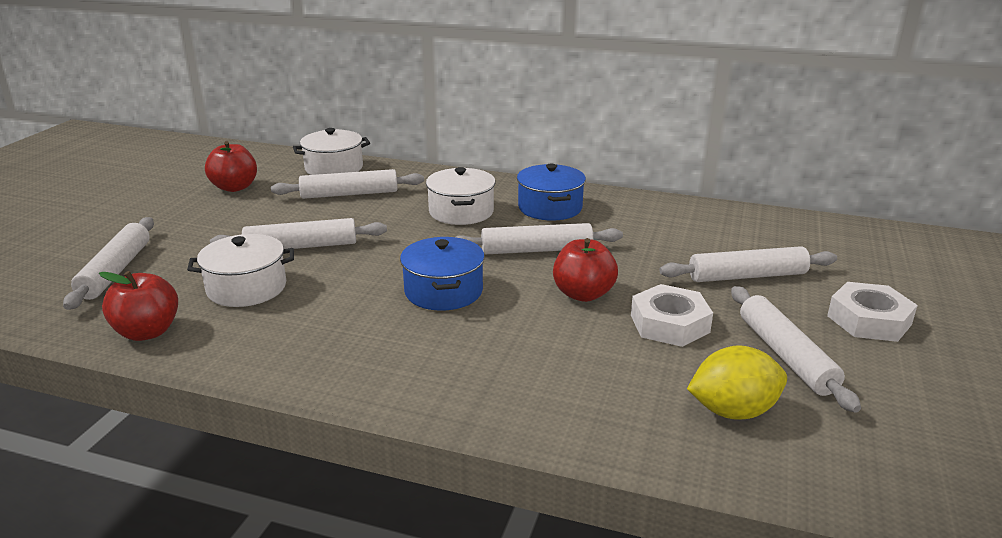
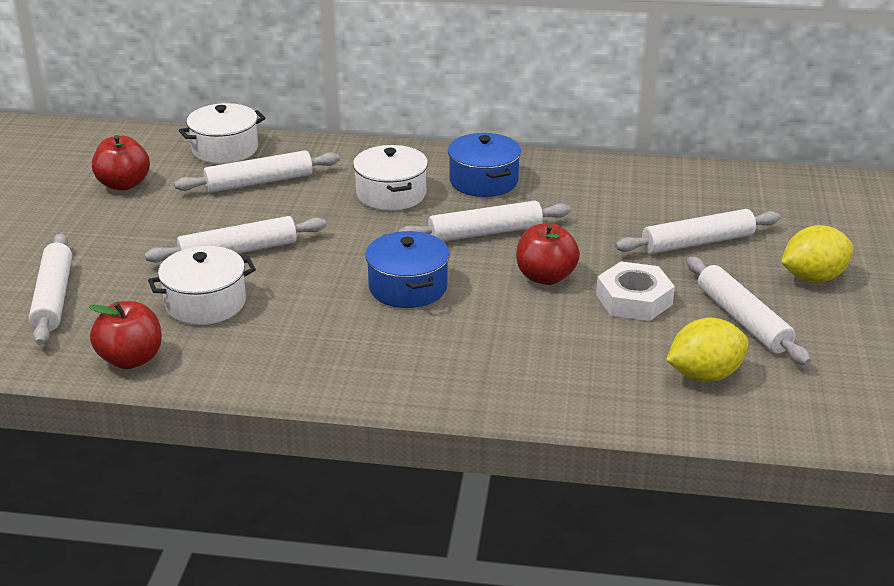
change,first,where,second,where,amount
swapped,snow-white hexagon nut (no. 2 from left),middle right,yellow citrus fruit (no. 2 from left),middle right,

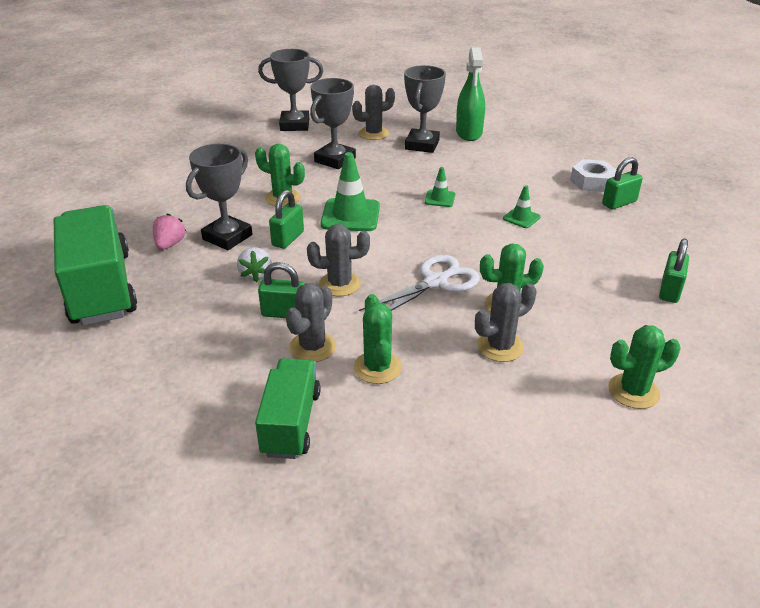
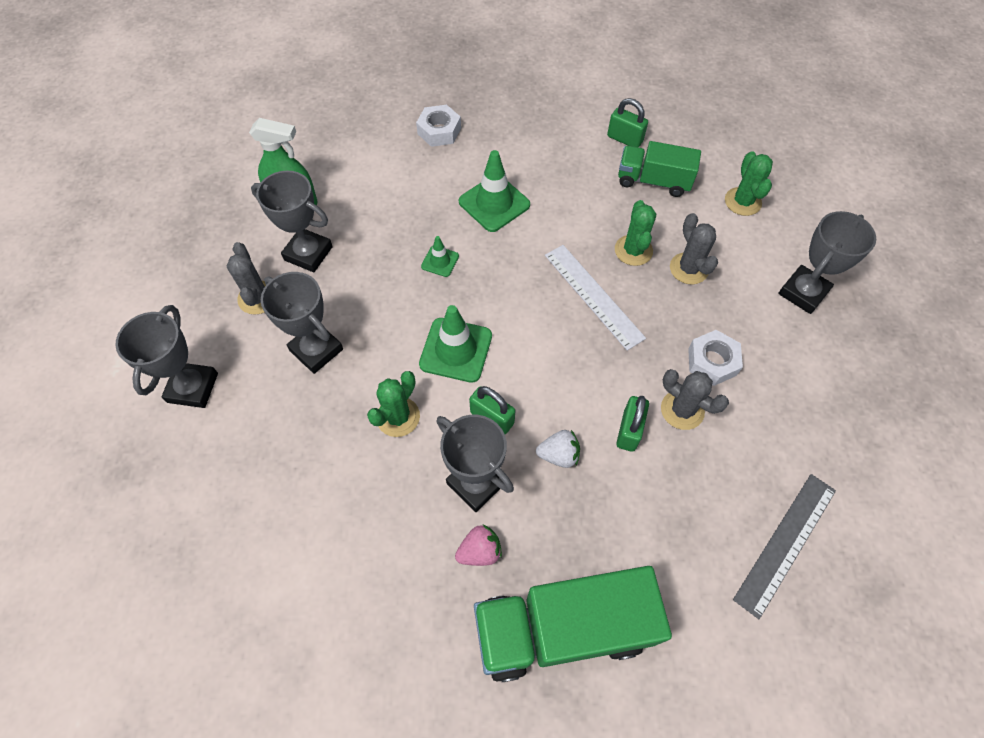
change,first,where,second,where,amount
gone,leaf-green padlock (no. 3 from left),top right,,,
scaled,leaf-green safety cone (no. 3 from left),middle right,,top centre,x1.89
rotated,rose-pink strawberry,middle left,,bottom centre,135 degrees clockwise
gone,gray prickly plant (no. 2 from left),centre,,,
swapped,snow-white pair of scissors,centre,snow-white ruler,centre,
swapped,leaf-green prickly plant (no. 2 from left),centre,snow-white hexagon nut (no. 2 from left),middle right,
shifted,leaf-green toy truck (no. 2 from left),bottom centre,,top right,
new,,,gray trophy (no. 5 from left),middle right,
new,,,gray ruler,bottom right,

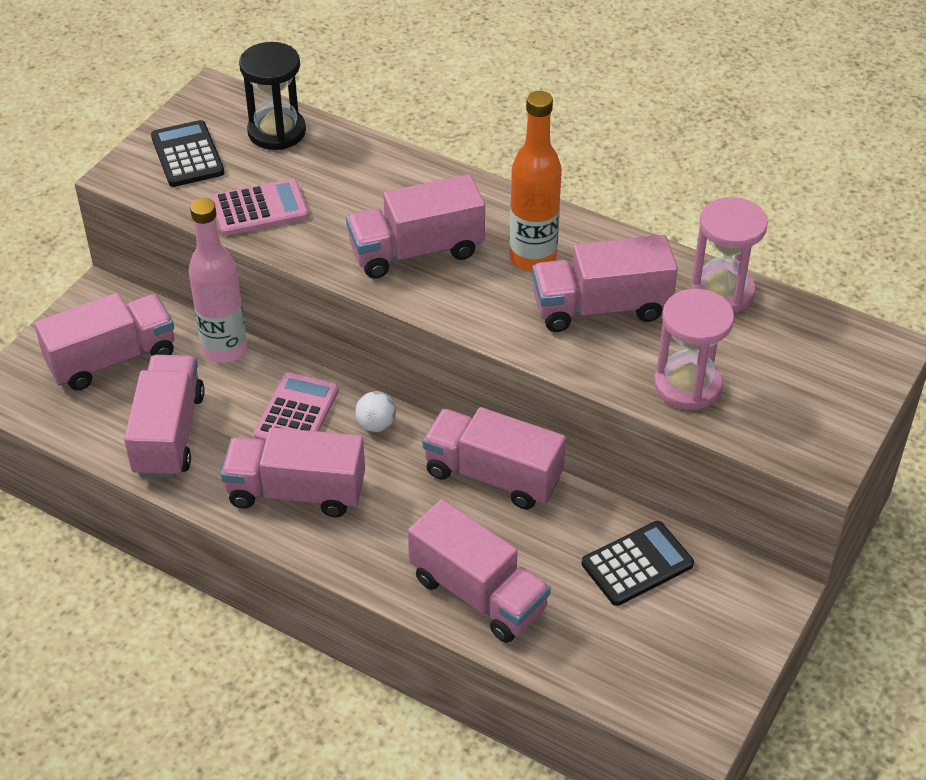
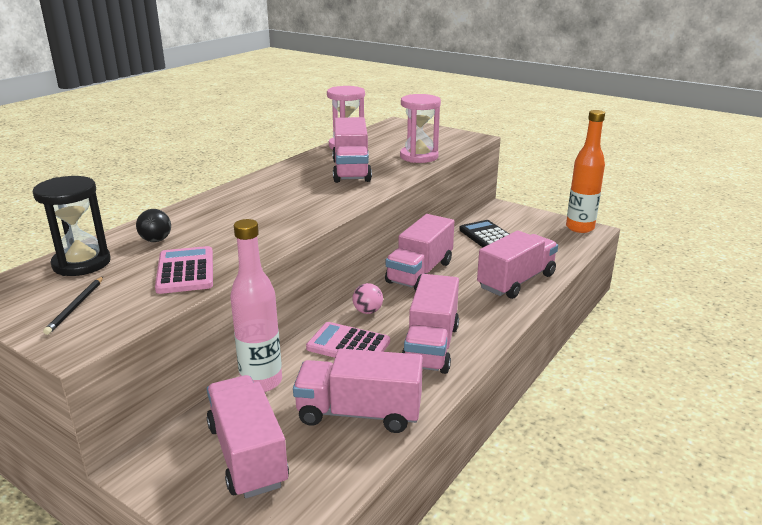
change,first,where,second,where,amount
shifted,orange flask,top centre,,top right,
swapped,jet-black adding machine (no. 1 from left),top left,jet-black pencil,middle left,
gone,rose-pink toy truck (no. 4 from left),top centre,,,
repainted,snow-white sphere,centre,rose-pink sphere,centre,
new,,,jet-black sphere,middle left,

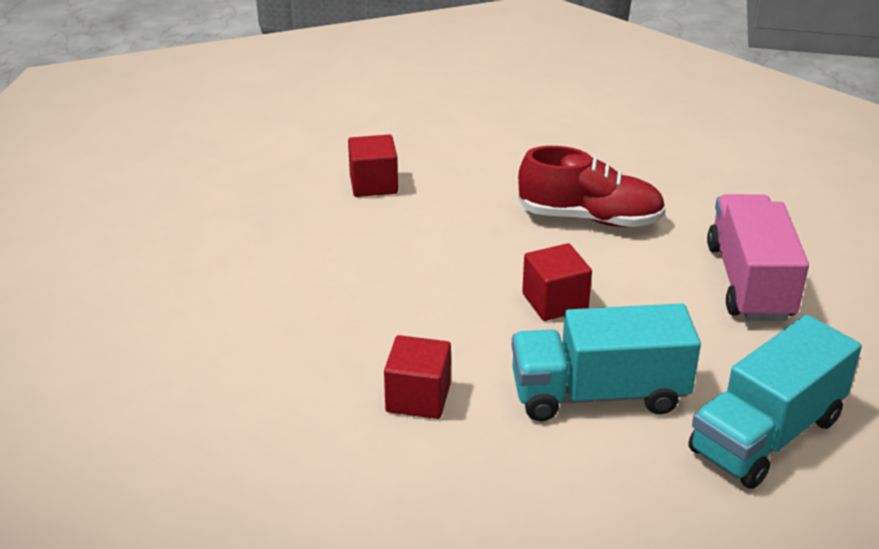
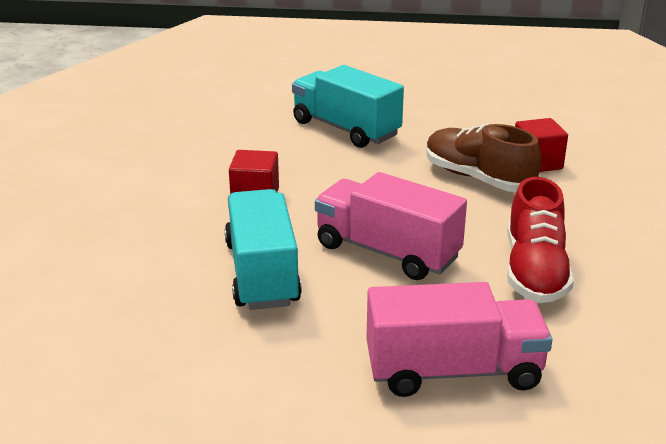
change,first,where,second,where,amount
swapped,scarlet block (no. 3 from left),centre,rose-pink toy truck (no. 1 from left),centre,
shifted,teal toy truck (no. 2 from left),bottom right,,top centre,
new,,,brown shoe,middle right,

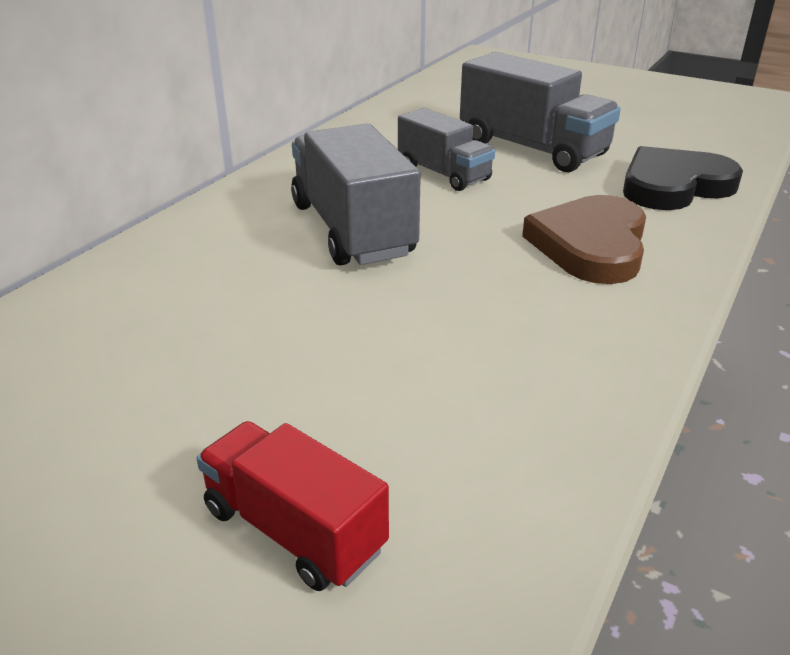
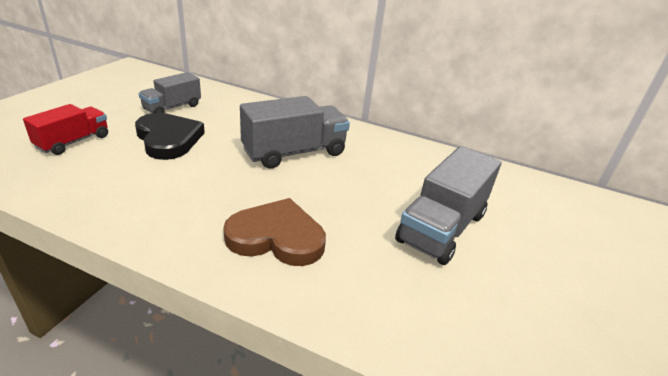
change,first,where,second,where,amount
shifted,gray toy truck (no. 2 from left in the first image),top centre,gray toy truck (no. 1 from left),top left,
shifted,jet-black heart shape,top right,,middle left,

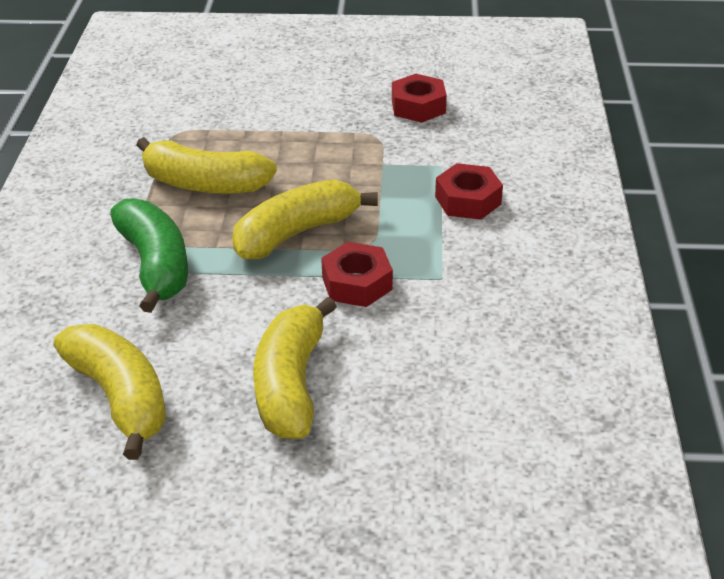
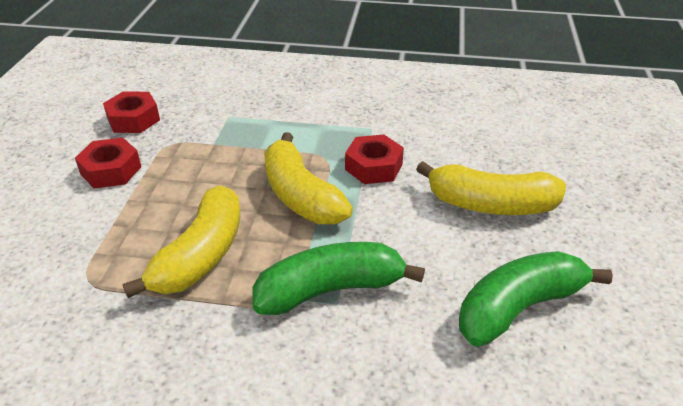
change,first,where,second,where,amount
shifted,scarlet hexagon nut (no. 3 from left in the first image),top centre,scarlet hexagon nut (no. 1 from left),middle left,
repainted,yellow toy banana (no. 1 from left),bottom left,leaf-green toy banana (no. 2 from left),bottom right,

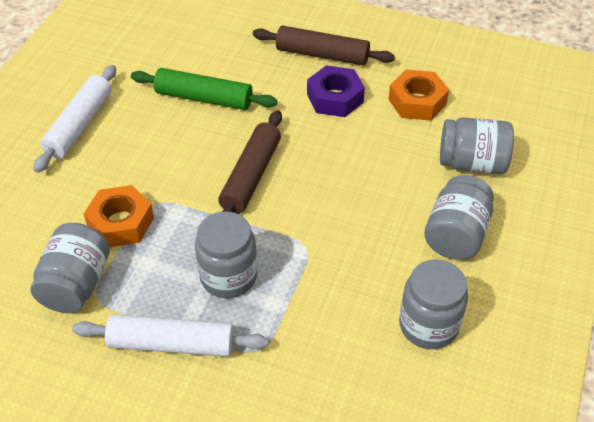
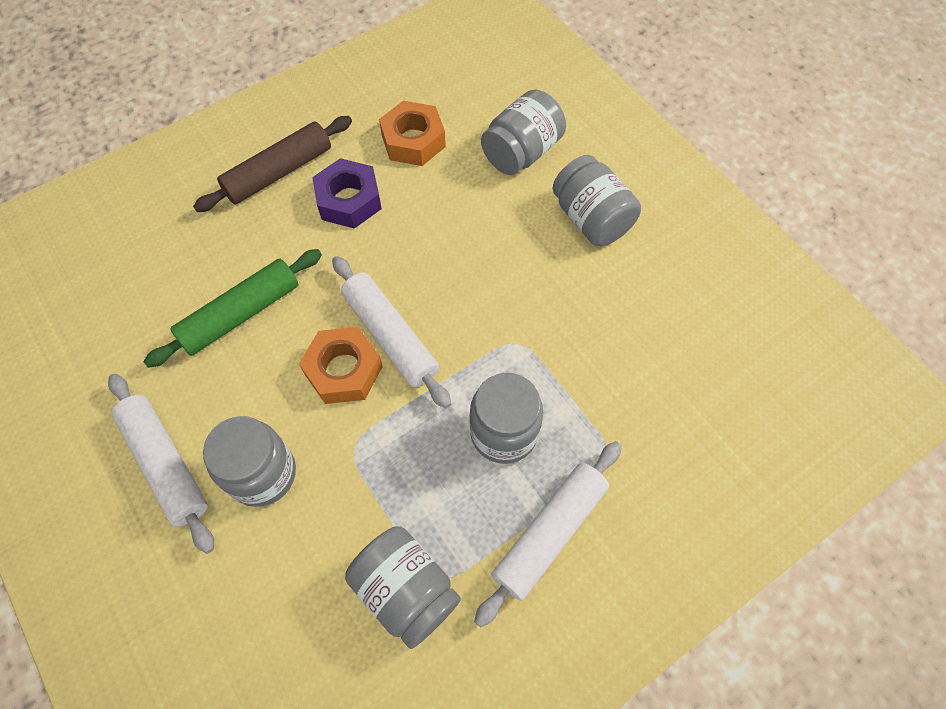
change,first,where,second,where,amount
repainted,brown dough roller (no. 1 from left),centre,snow-white dough roller (no. 2 from left),centre,
shifted,orange hexagon nut (no. 1 from left),middle left,,centre,
shifted,gray jar (no. 3 from left in the first image),bottom right,gray jar (no. 1 from left),middle left,

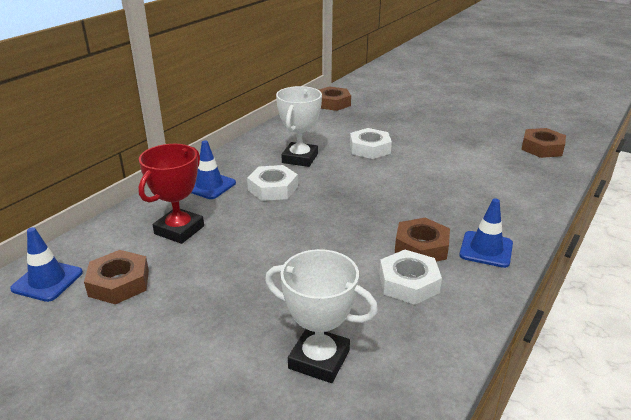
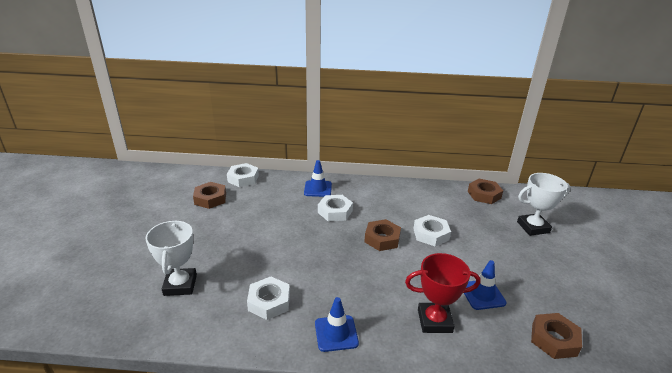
change,first,where,second,where,amount
shifted,snow-white trophy (no. 1 from left in the first image),top centre,snow-white trophy (no. 2 from left),middle right,
shifted,scarlet trophy,middle left,,bottom centre,
shifted,brown hexagon nut (no. 3 from left in the first image),middle right,brown hexagon nut (no. 2 from left),centre,
shifted,cobalt safety cone (no. 1 from left in the first image),middle left,cobalt safety cone (no. 3 from left),bottom right,
new,,,snow-white hexagon nut (no. 1 from left),centre,

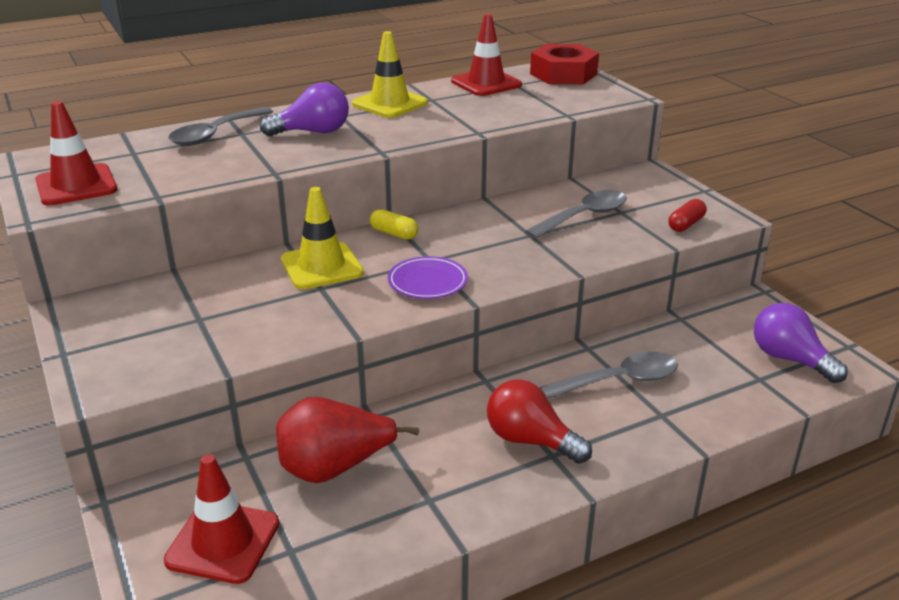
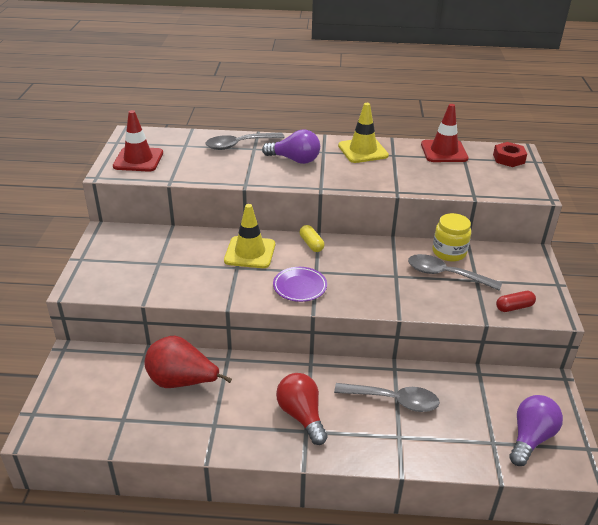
change,first,where,second,where,amount
scaled,scarlet hexagon nut,top centre,,top right,x0.63
rotated,gray tablespoon (no. 2 from left in the first image),centre,gray tablespoon (no. 3 from left),middle right,150 degrees counterclockwise
rotated,purple bulb (no. 2 from left),middle right,,bottom right,45 degrees clockwise
gone,scarlet safety cone (no. 2 from left),bottom left,,,
new,,,yellow jar,middle right,

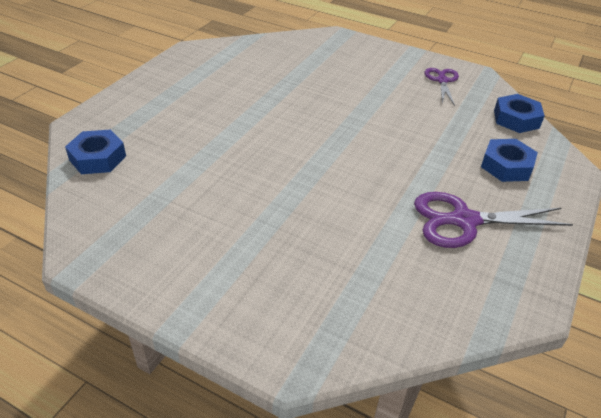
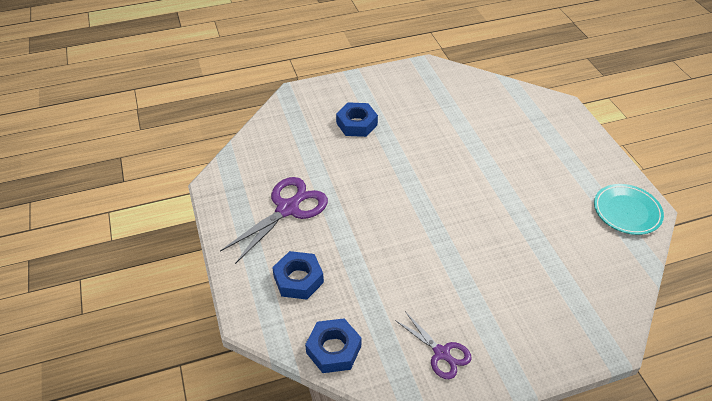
change,first,where,second,where,amount
shifted,cobalt hexagon nut (no. 1 from left in the first image),middle left,cobalt hexagon nut (no. 3 from left),top centre,
new,,,teal plate,middle right,

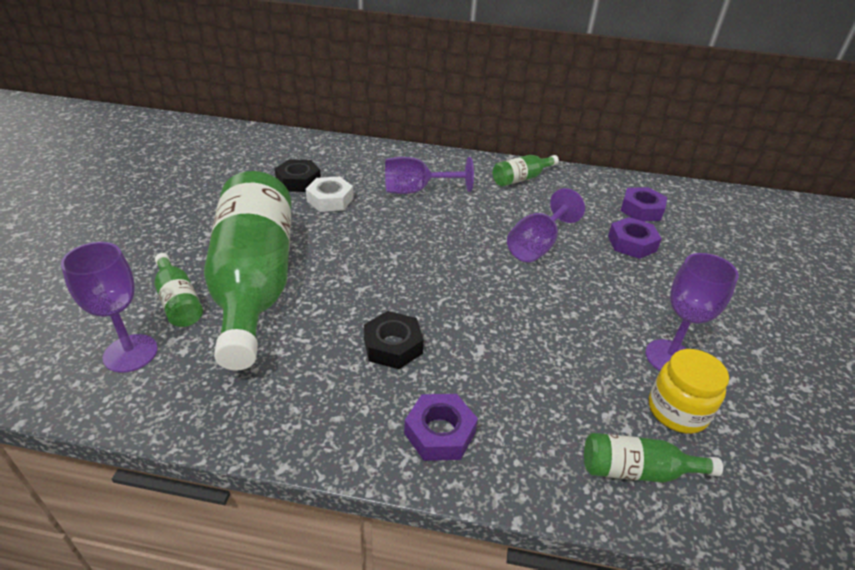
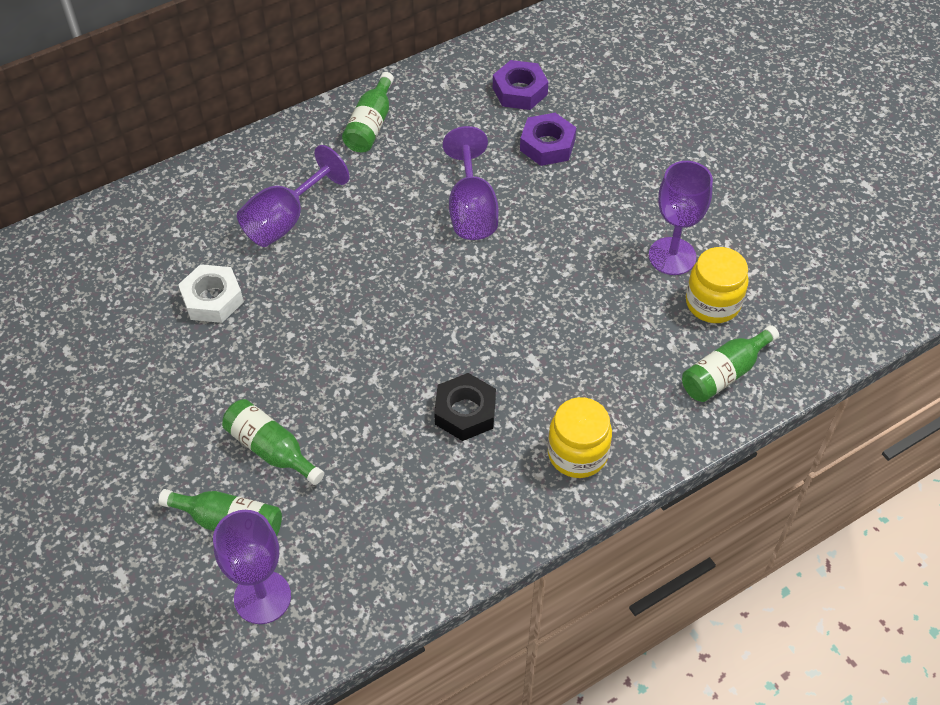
change,first,where,second,where,amount
gone,jet-black hexagon nut (no. 1 from left),top centre,,,
scaled,leaf-green flask (no. 2 from left),middle left,,middle left,x0.41
swapped,purple hexagon nut (no. 1 from left),bottom centre,yellow jar (no. 1 from left),centre,

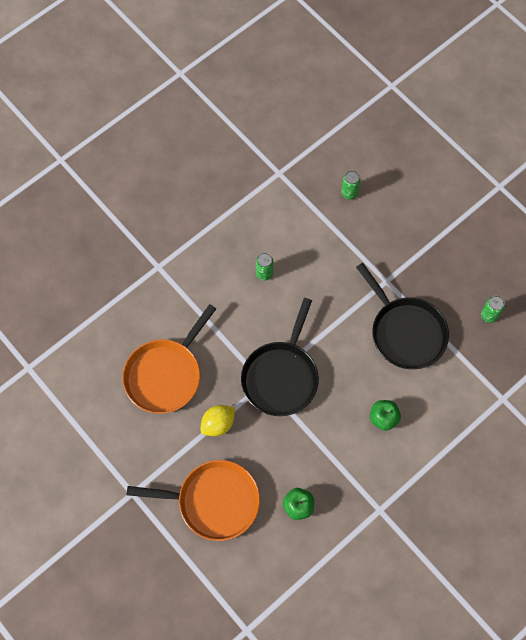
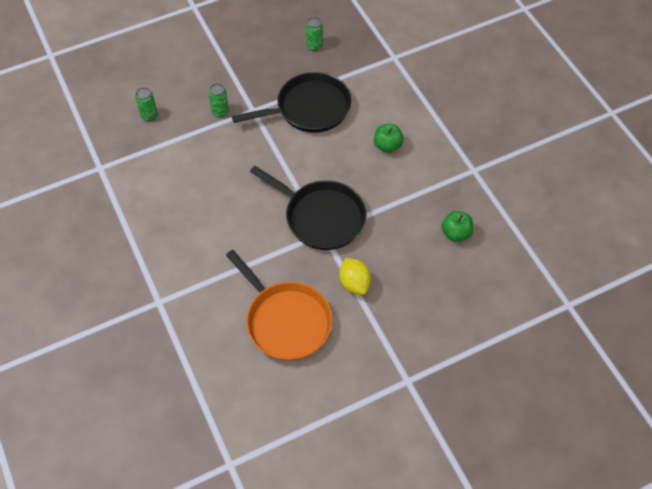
change,first,where,second,where,amount
shifted,leaf-green tin (no. 1 from left in the first image),centre,leaf-green tin (no. 2 from left),top centre,
gone,orange frying pan (no. 2 from left),bottom centre,,,

